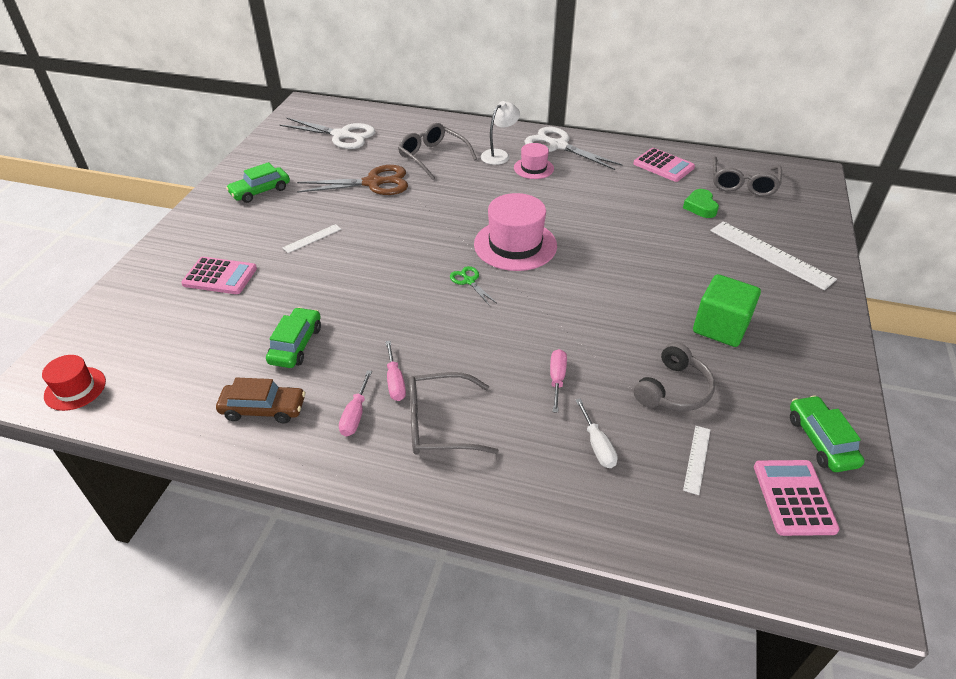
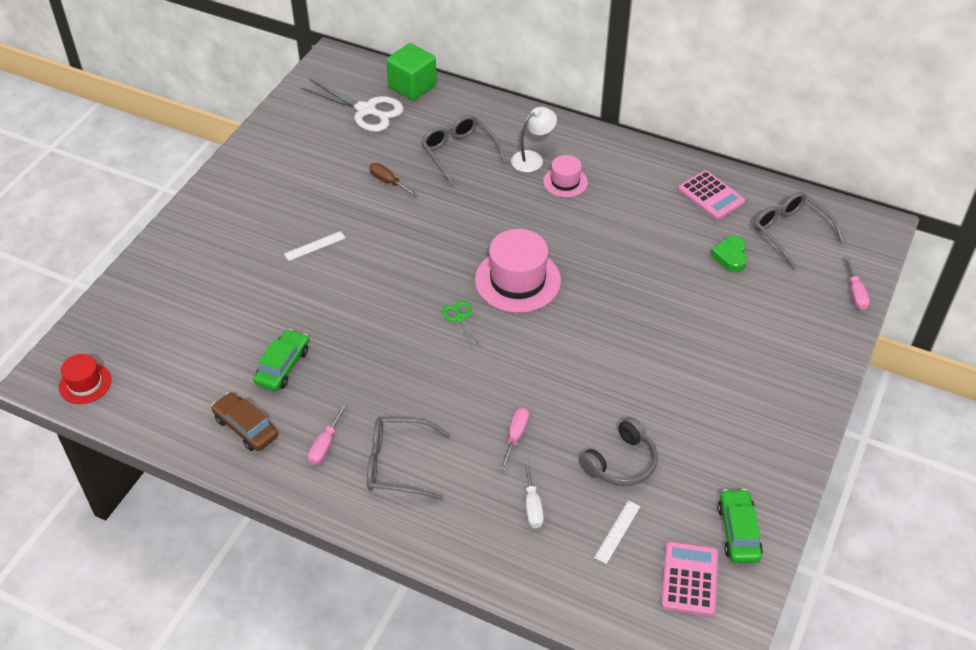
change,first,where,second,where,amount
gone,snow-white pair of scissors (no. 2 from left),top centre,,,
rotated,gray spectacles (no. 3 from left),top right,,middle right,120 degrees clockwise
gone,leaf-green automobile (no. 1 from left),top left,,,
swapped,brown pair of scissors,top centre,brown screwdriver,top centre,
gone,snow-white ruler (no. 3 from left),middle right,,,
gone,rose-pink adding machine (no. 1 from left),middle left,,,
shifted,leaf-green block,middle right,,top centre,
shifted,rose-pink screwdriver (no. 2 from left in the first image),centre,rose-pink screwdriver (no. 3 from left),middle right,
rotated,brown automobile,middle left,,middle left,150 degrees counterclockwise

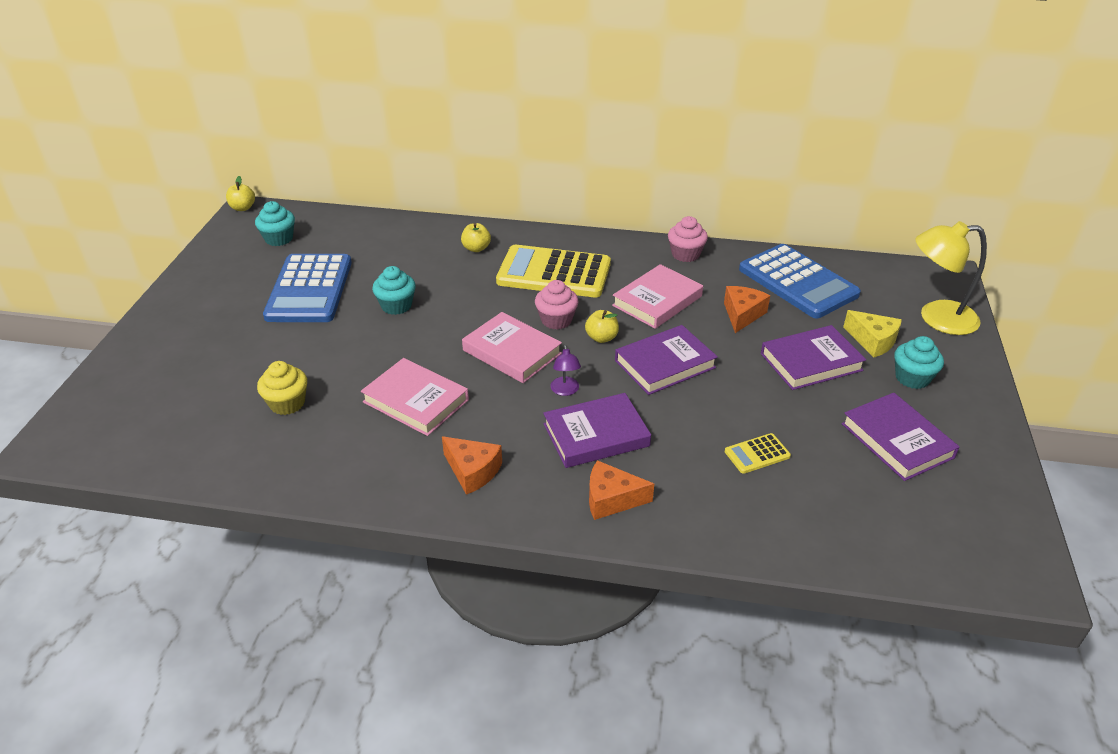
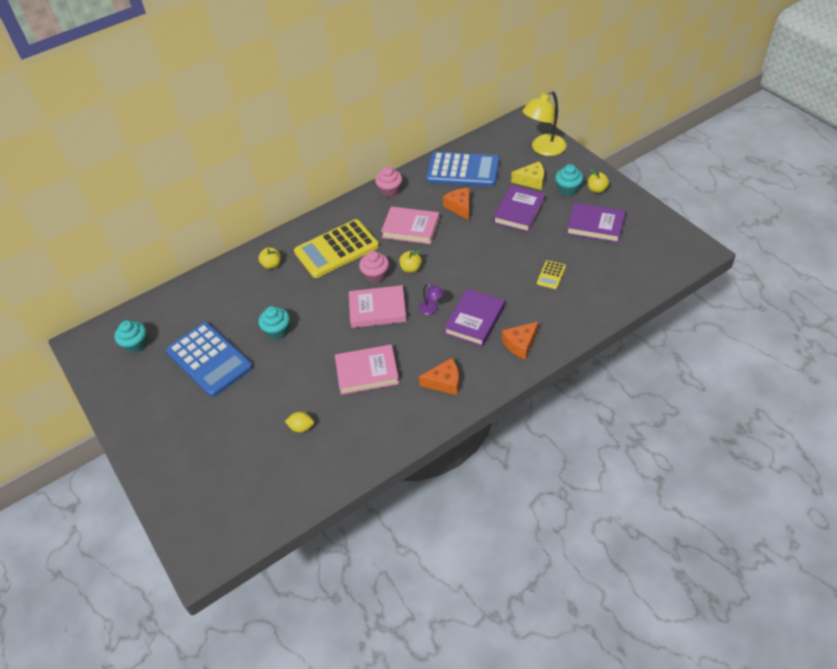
change,first,where,second,where,amount
shifted,yellow toy apple (no. 1 from left in the first image),top left,yellow toy apple (no. 3 from left),top right,
rotated,rose-pink hardcover (no. 3 from left),centre,,centre,75 degrees counterclockwise
gone,purple hardcover (no. 2 from left),centre,,,
swapped,yellow fairy cake,middle left,yellow citrus fruit,centre,

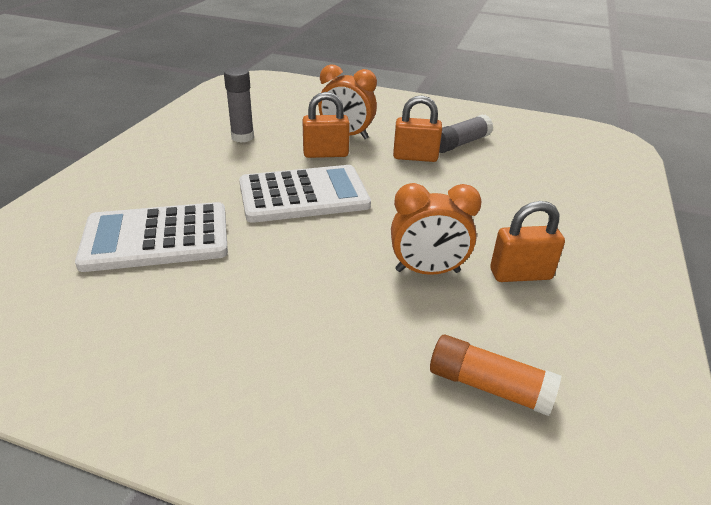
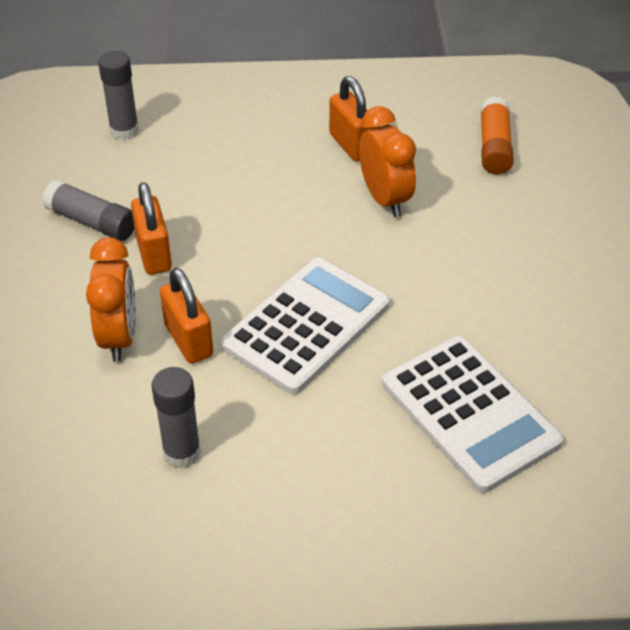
change,first,where,second,where,amount
rotated,snow-white adding machine (no. 2 from left in the first image),centre,snow-white adding machine (no. 1 from left),centre,75 degrees clockwise
new,,,gray glue stick (no. 2 from left),top left,

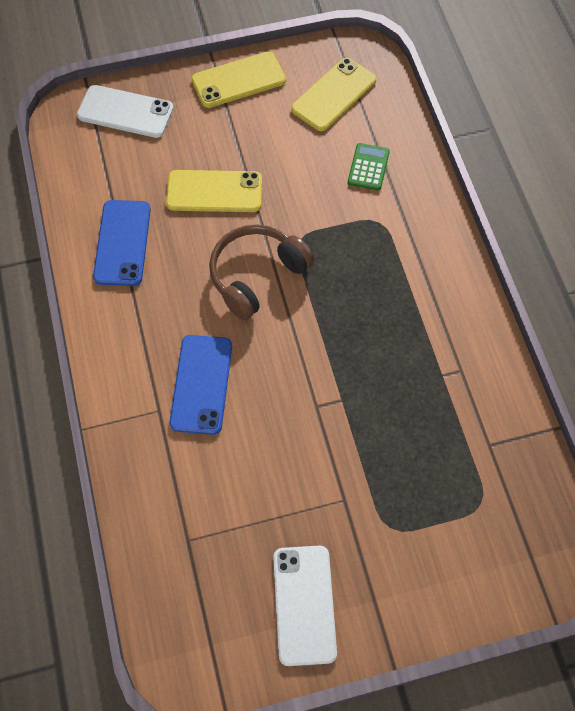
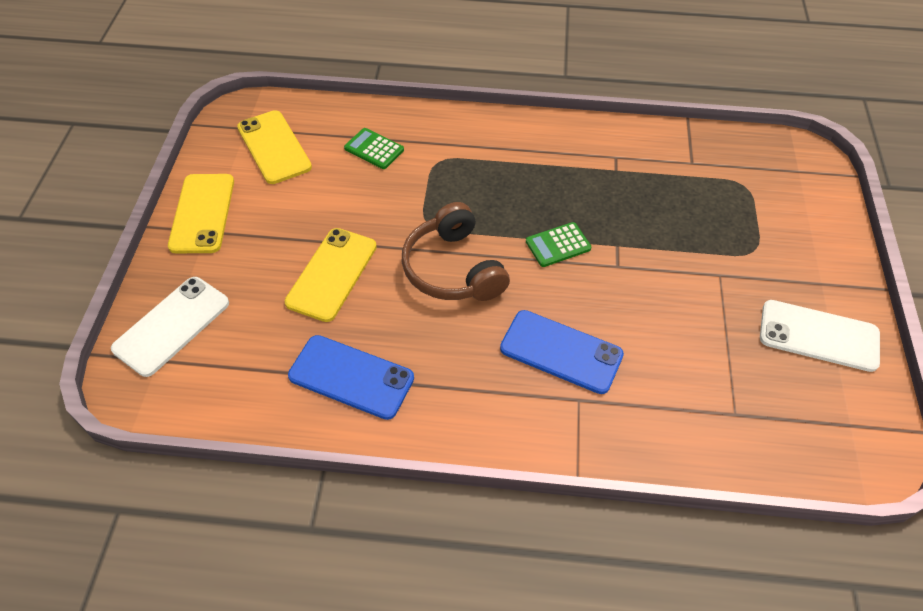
change,first,where,second,where,amount
new,,,leaf-green adding machine (no. 2 from left),centre,

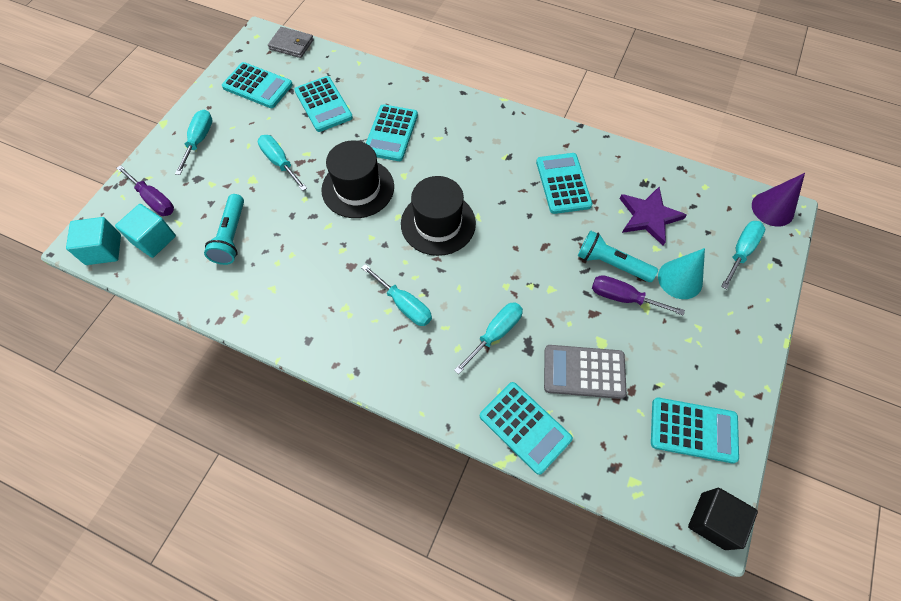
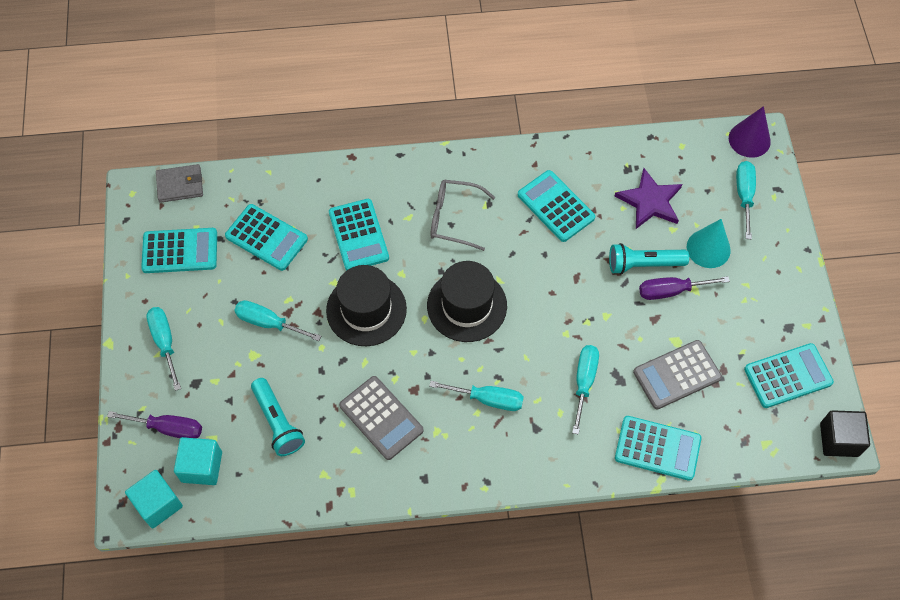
change,first,where,second,where,amount
new,,,gray spectacles,centre,
new,,,gray adding machine (no. 1 from left),bottom centre,

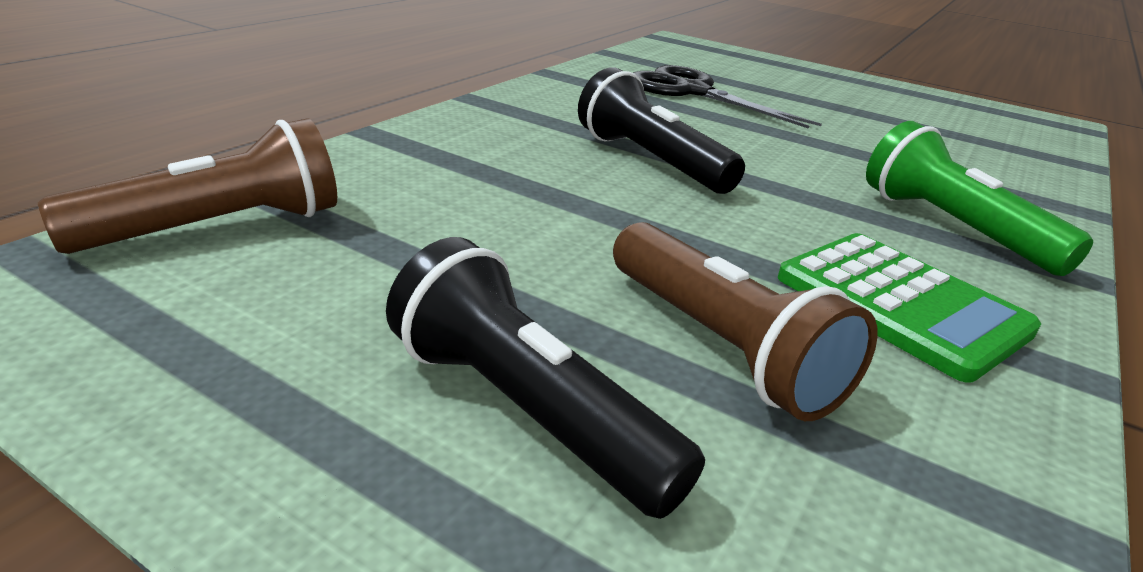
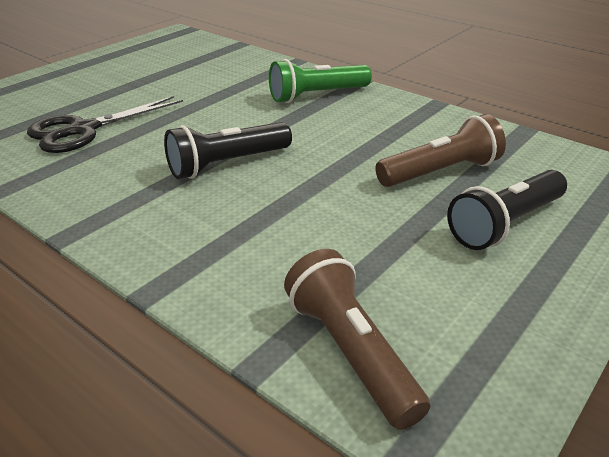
change,first,where,second,where,amount
gone,leaf-green adding machine,middle right,,,

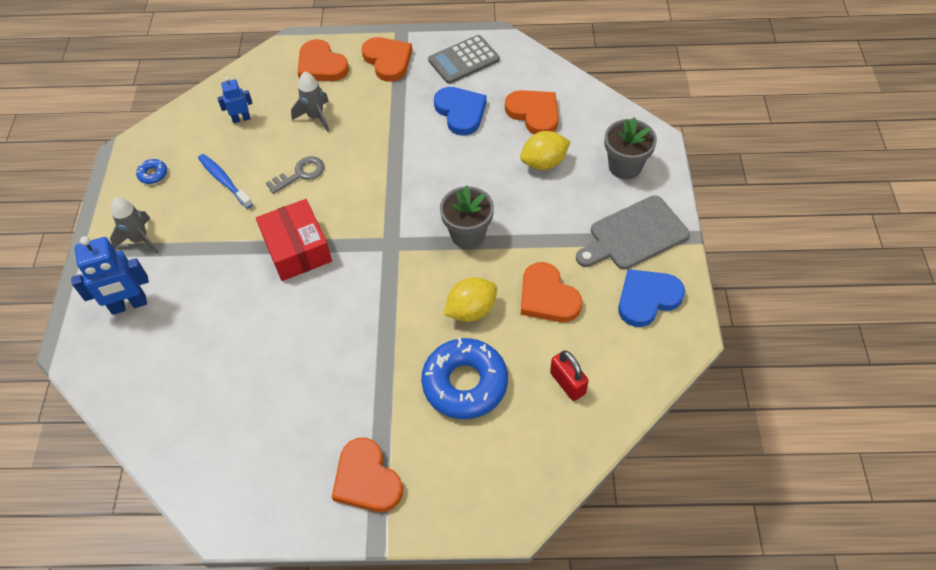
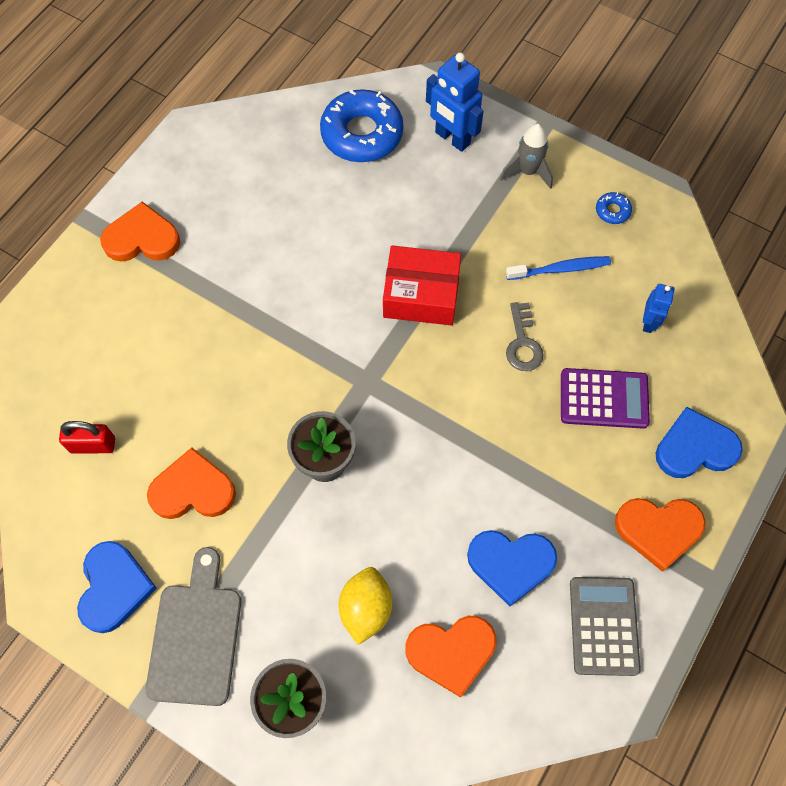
change,first,where,second,where,amount
repainted,orange heart shape (no. 1 from left),top centre,cobalt heart shape (no. 3 from left),middle right,
swapped,gray rocket (no. 2 from left),top left,purple adding machine,middle right,
rotated,cobalt robot figure (no. 1 from left),middle left,,top centre,60 degrees counterclockwise
gone,yellow citrus fruit (no. 1 from left),centre,,,
shifted,cobalt doughnut (no. 2 from left in the first image),centre,cobalt doughnut (no. 1 from left),top centre,

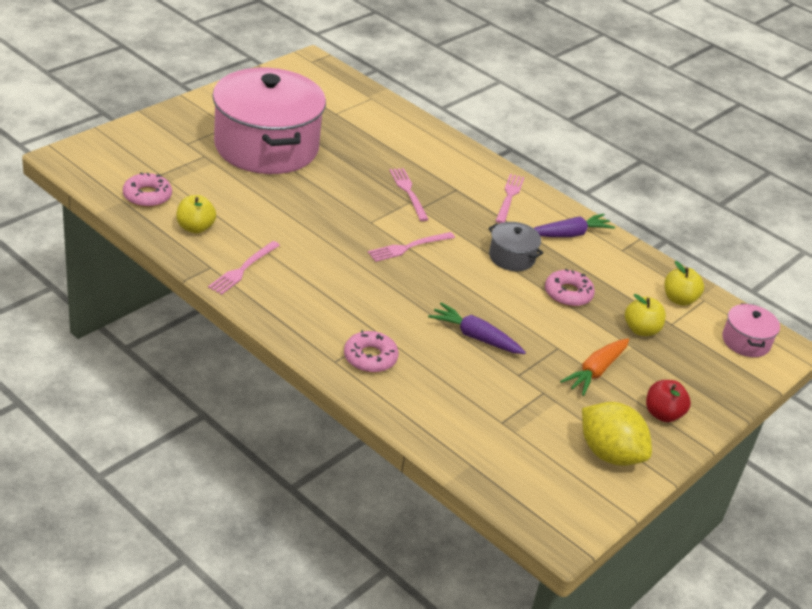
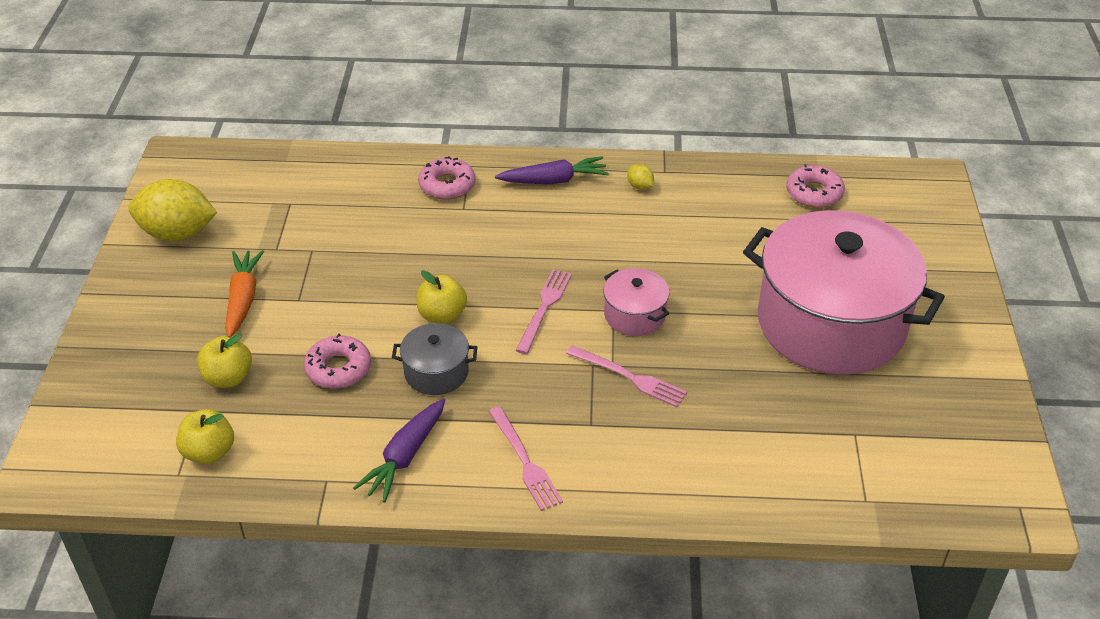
change,first,where,second,where,amount
shifted,yellow toy apple (no. 1 from left in the first image),middle left,yellow toy apple (no. 3 from left),centre,
swapped,rose-pink fork (no. 1 from left),middle left,yellow citrus fruit (no. 2 from left),top centre,
shifted,purple root vegetable (no. 1 from left in the first image),centre,purple root vegetable (no. 2 from left),top centre,
shifted,rose-pink cooking pot (no. 2 from left in the first image),middle right,rose-pink cooking pot (no. 1 from left),centre,
gone,scarlet toy apple,middle right,,,

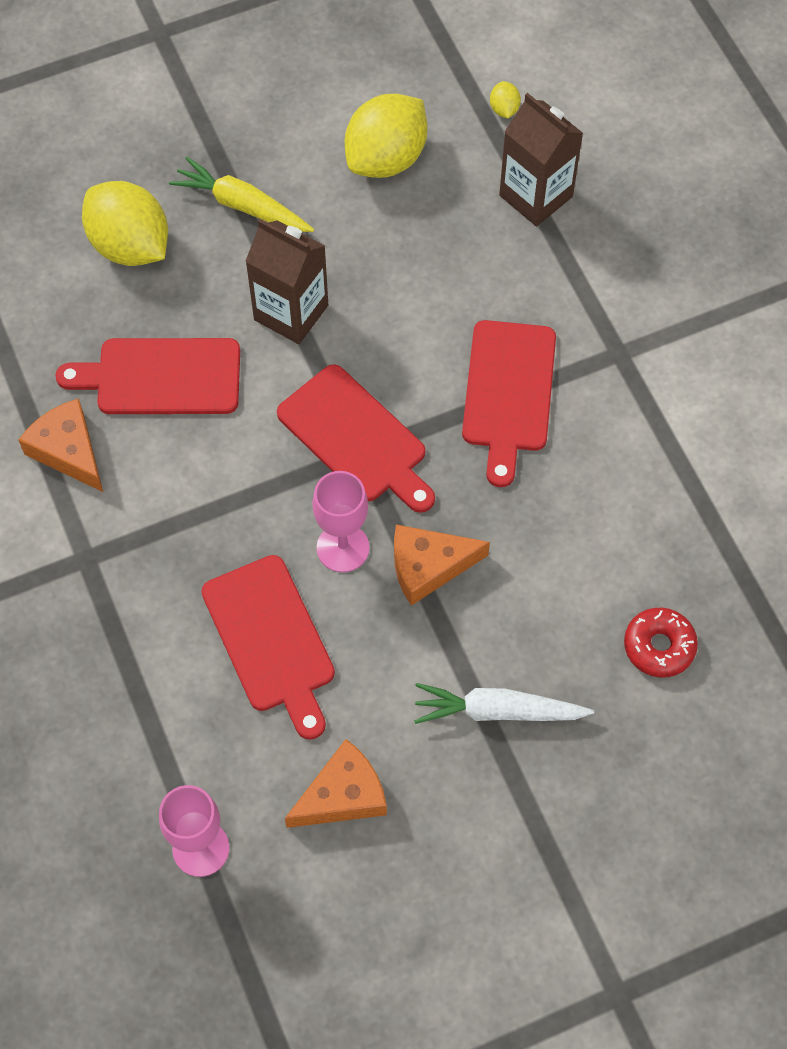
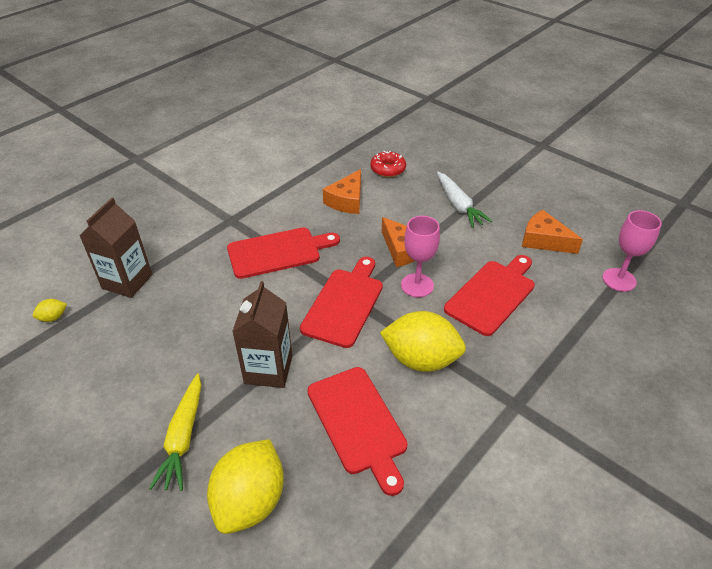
change,first,where,second,where,amount
shifted,yellow citrus fruit (no. 2 from left in the first image),top centre,yellow citrus fruit (no. 3 from left),centre,
shifted,orange cheese wedge (no. 1 from left),middle left,,centre,

